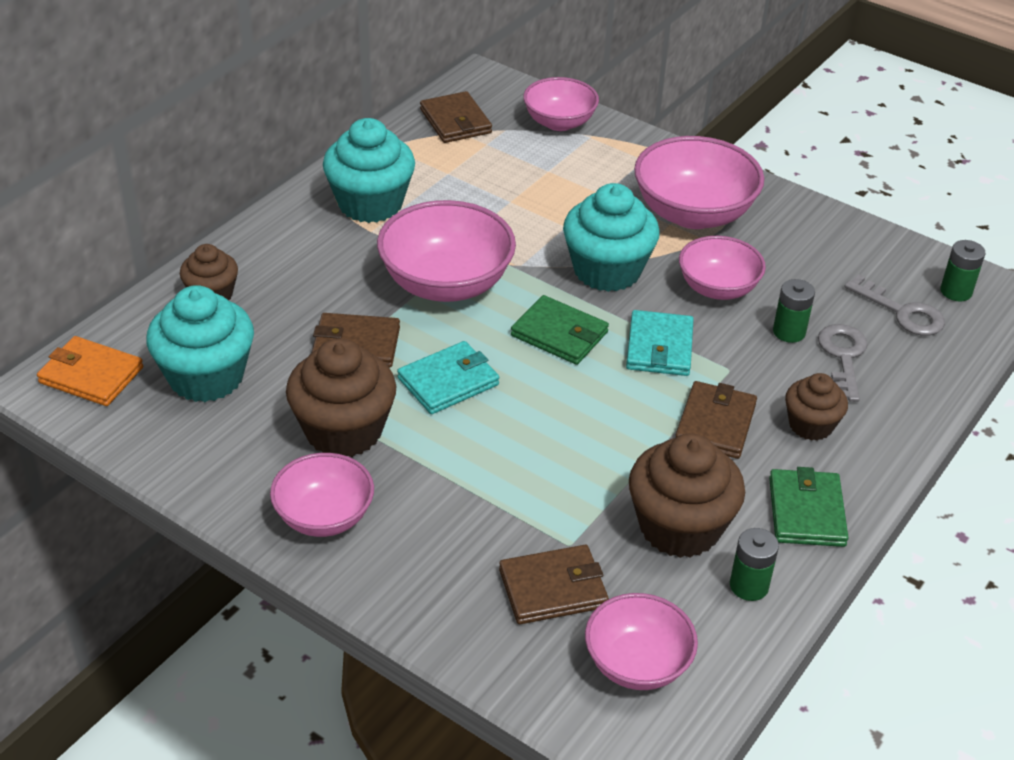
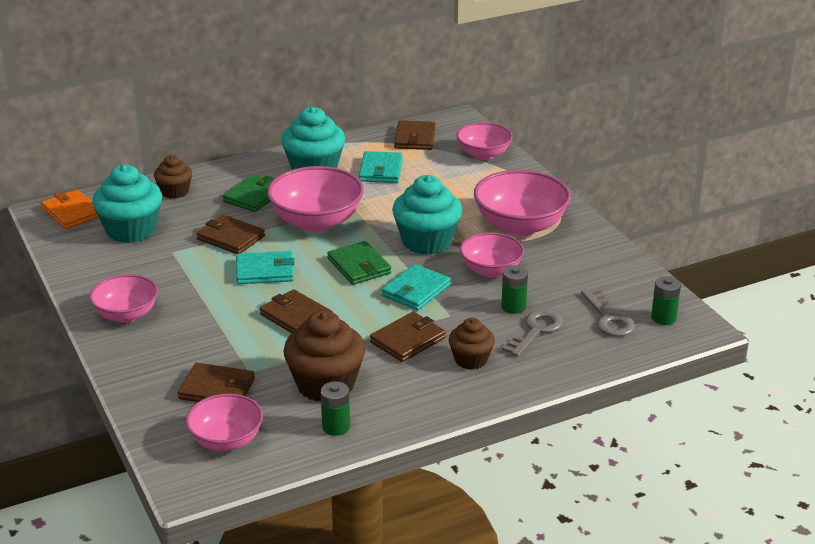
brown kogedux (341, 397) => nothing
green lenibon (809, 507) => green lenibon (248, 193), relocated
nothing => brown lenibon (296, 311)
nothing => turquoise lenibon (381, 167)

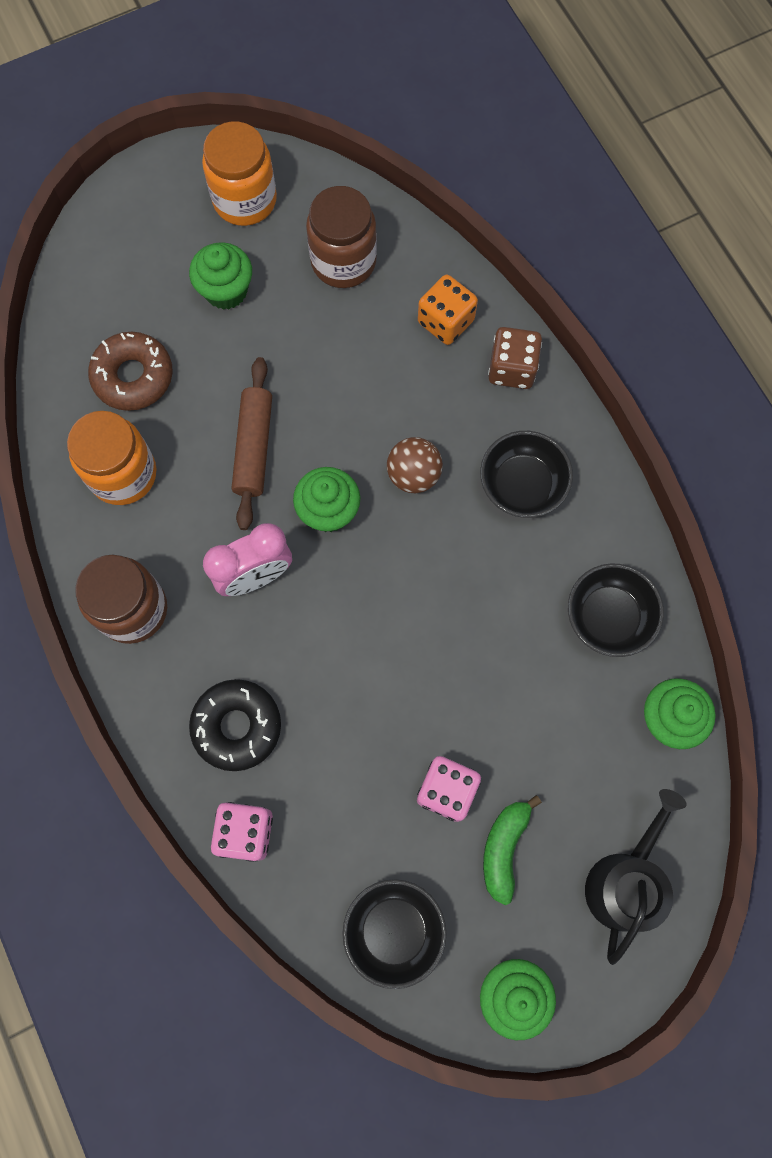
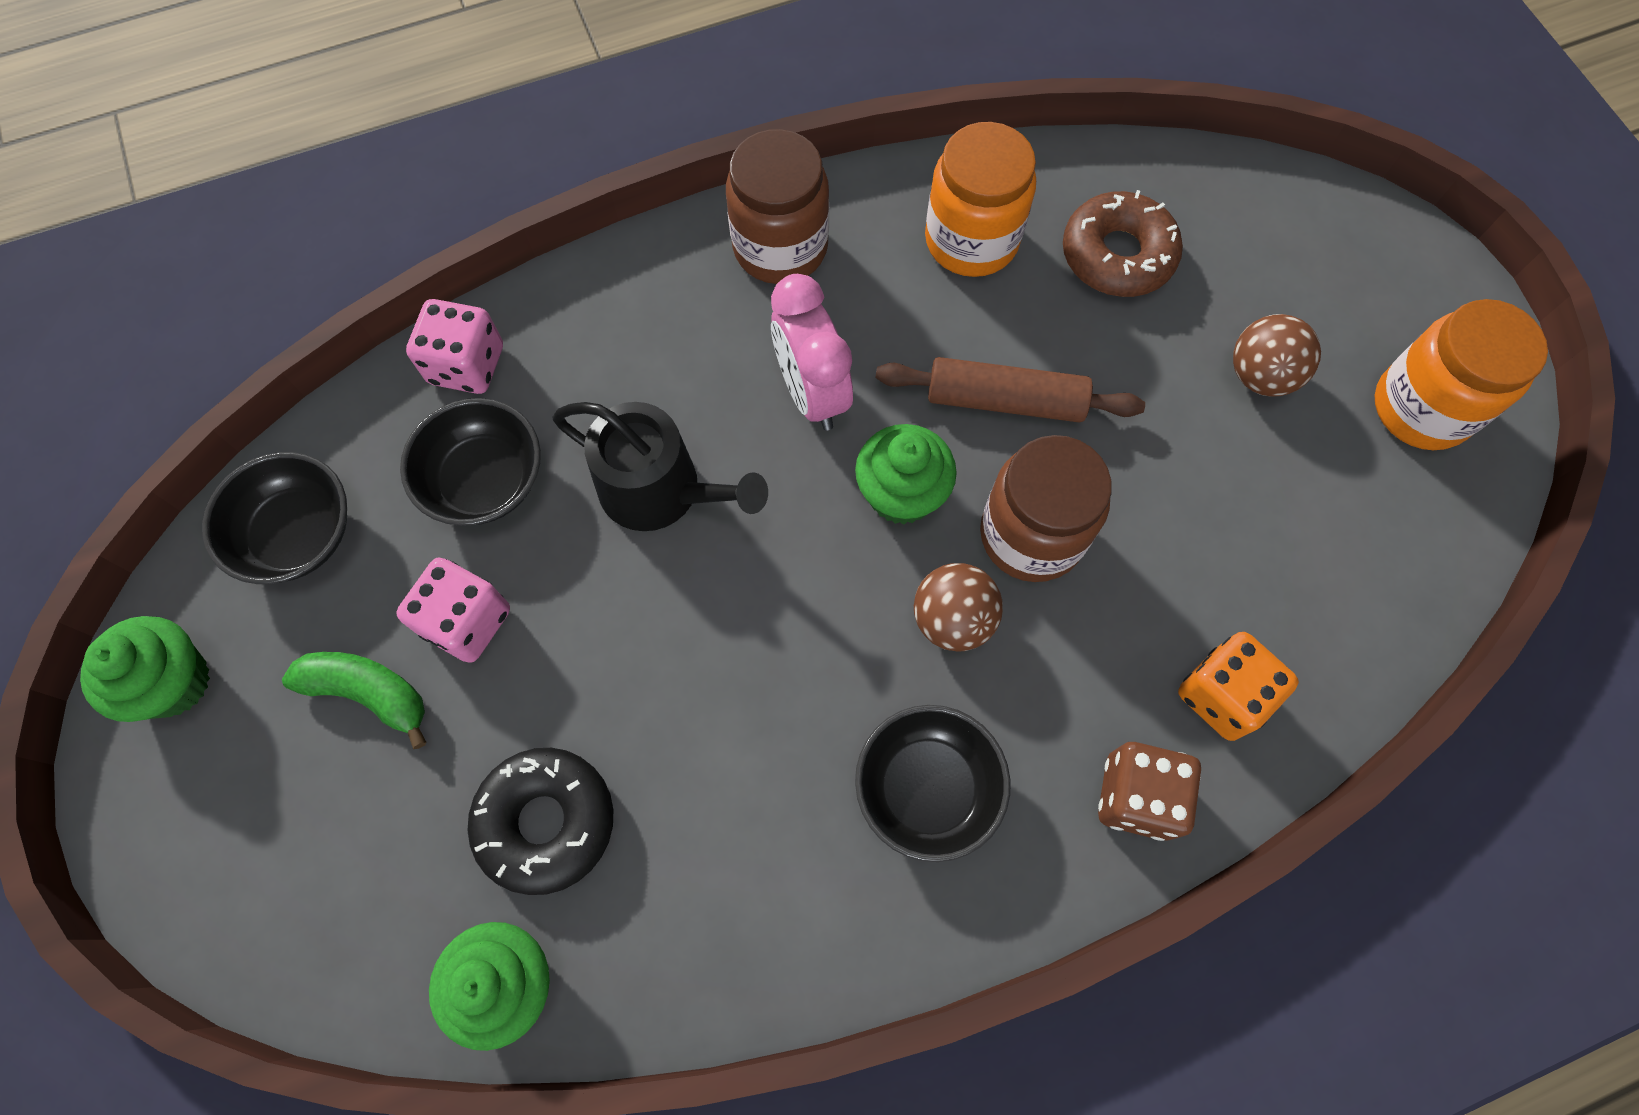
green kogedux (220, 276) => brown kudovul (1277, 355)
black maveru (235, 725) => black maveru (540, 821), relocated
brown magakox (341, 237) => brown magakox (1046, 508), relocated
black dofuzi (616, 610) => black dofuzi (470, 462), relocated
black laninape (636, 877) => black laninape (660, 466), relocated

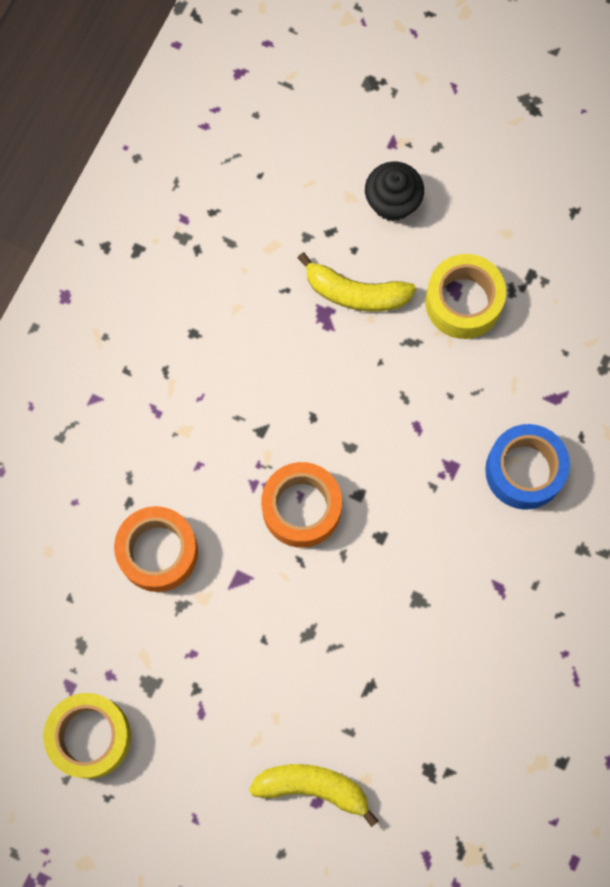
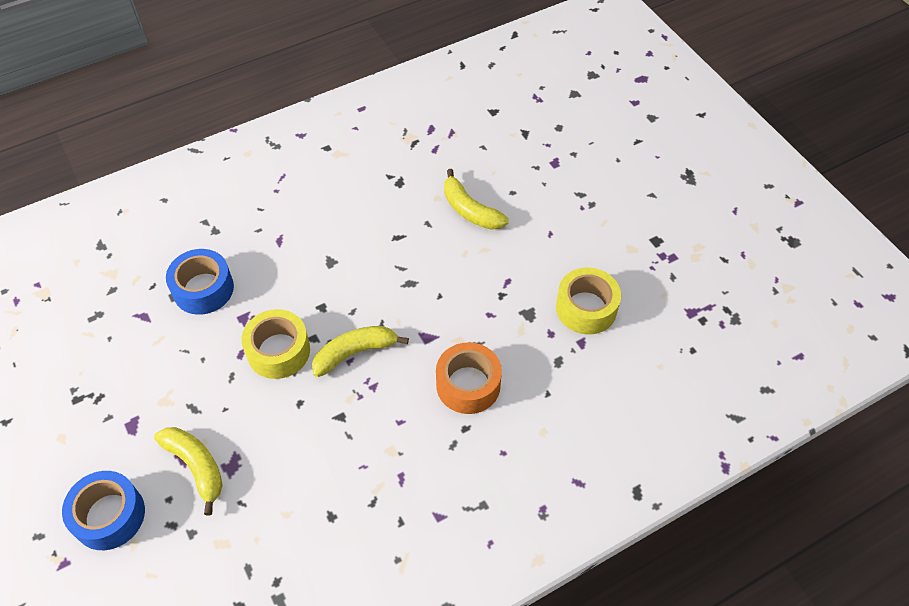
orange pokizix (301, 505) => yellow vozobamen (360, 351)
black kogedux (394, 191) => blue pokizix (103, 510)
yellow pokizix (465, 296) => yellow pokizix (276, 344), relocated

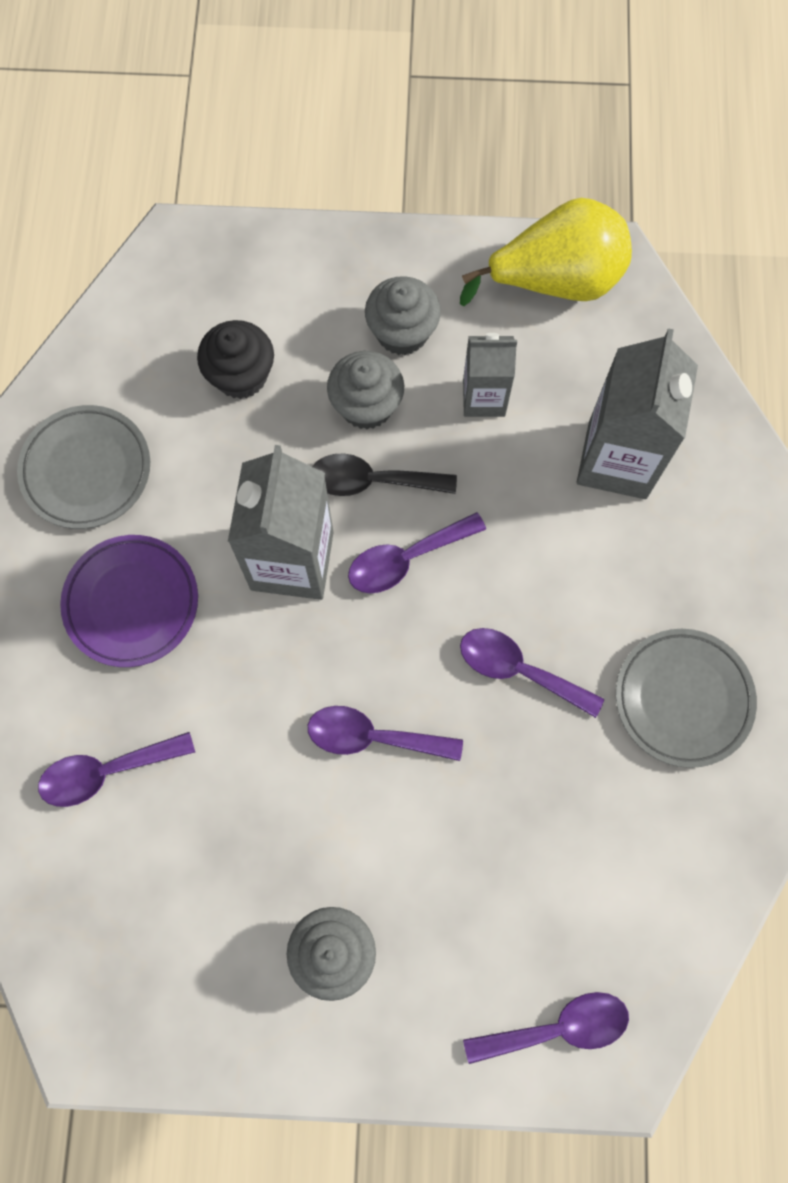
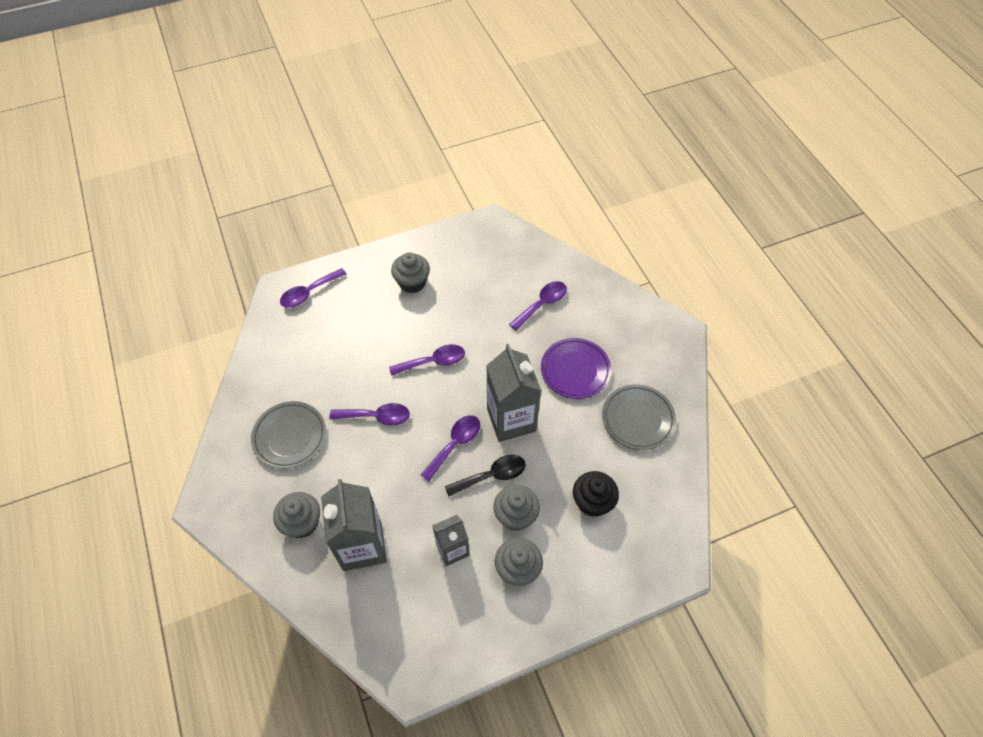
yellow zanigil (546, 252) => nothing
nothing => grey kogedux (296, 515)

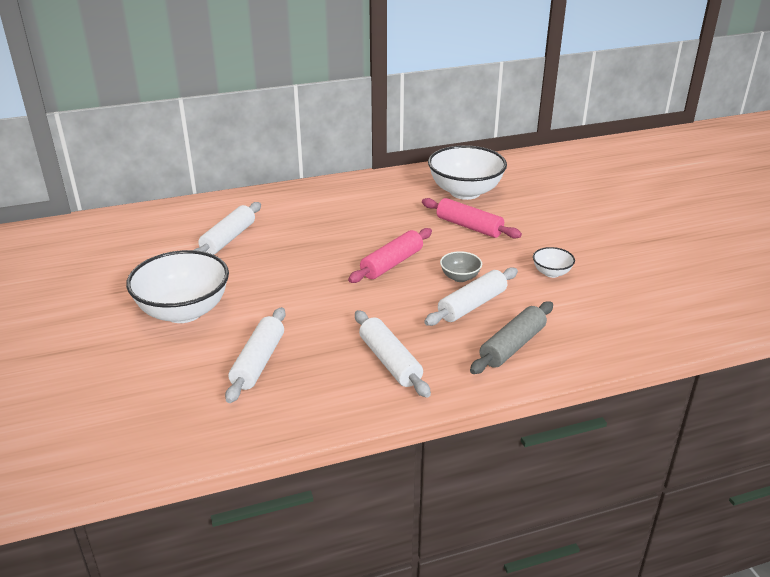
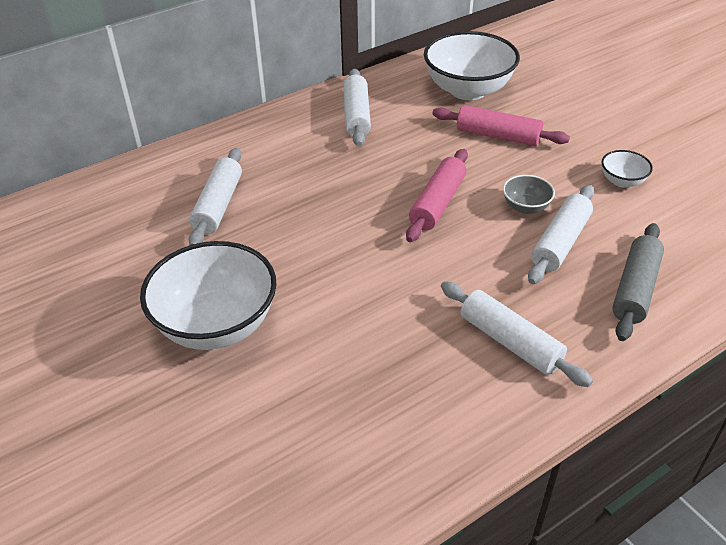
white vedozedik (255, 355) => white vedozedik (357, 107), relocated

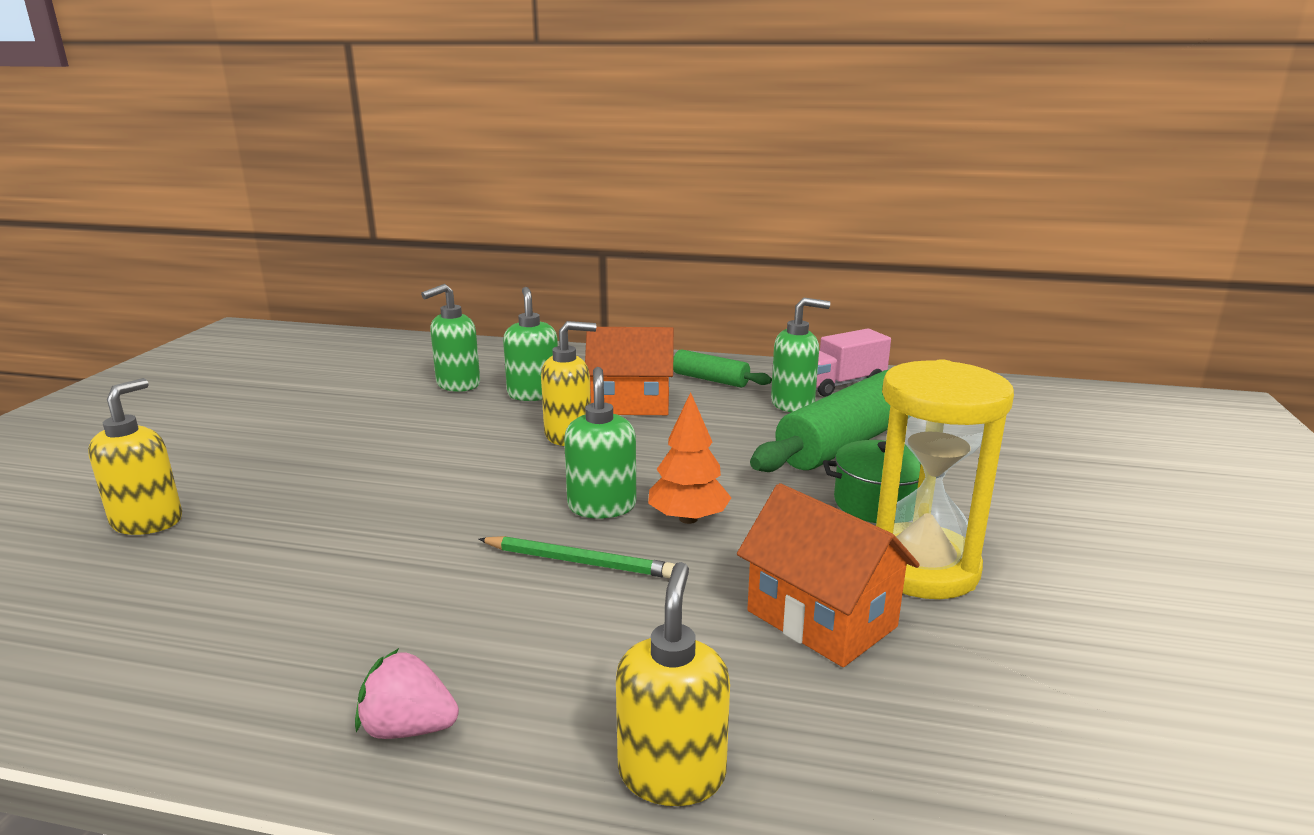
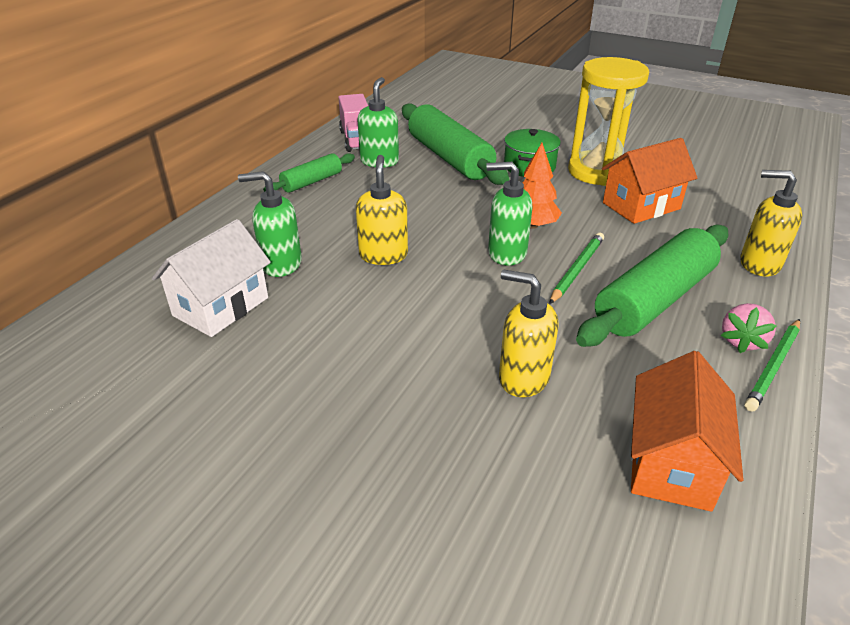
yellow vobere (135, 456) => yellow vobere (529, 333), relocated
green vobere (450, 338) => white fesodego (211, 278)
orange fesodego (629, 371) => orange fesodego (687, 431), relocated
nothing => green vedozedik (652, 285)
nothing => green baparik (772, 365)

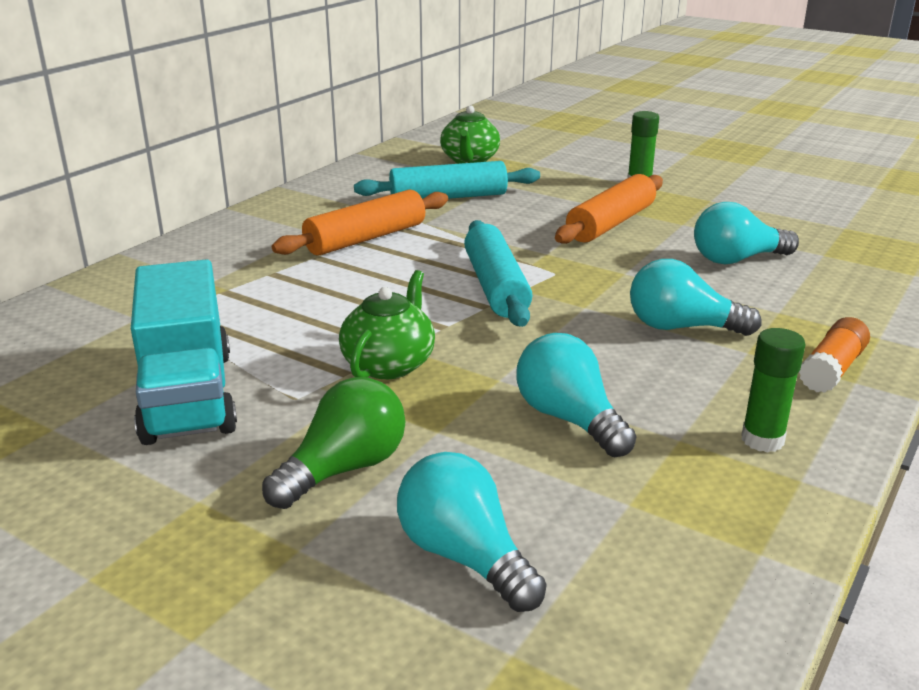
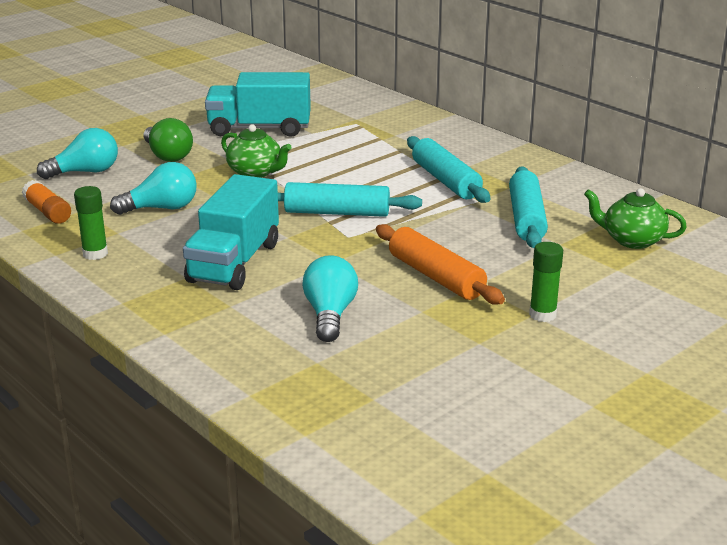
orange vedozedik (360, 222) => turquoise vedozedik (448, 169)
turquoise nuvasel (696, 297) => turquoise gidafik (231, 232)
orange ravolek (834, 355) => orange ravolek (46, 202), relocated

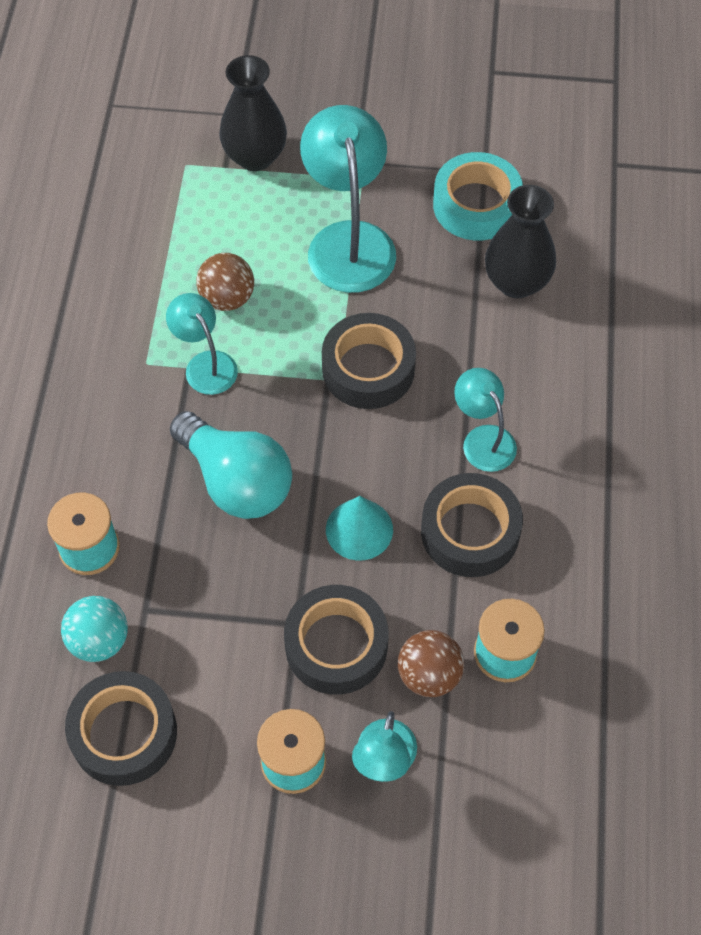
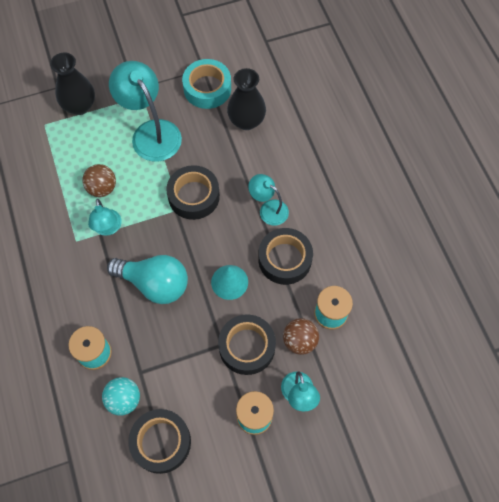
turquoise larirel (202, 344) => turquoise larirel (105, 217), 135 degrees counterclockwise

